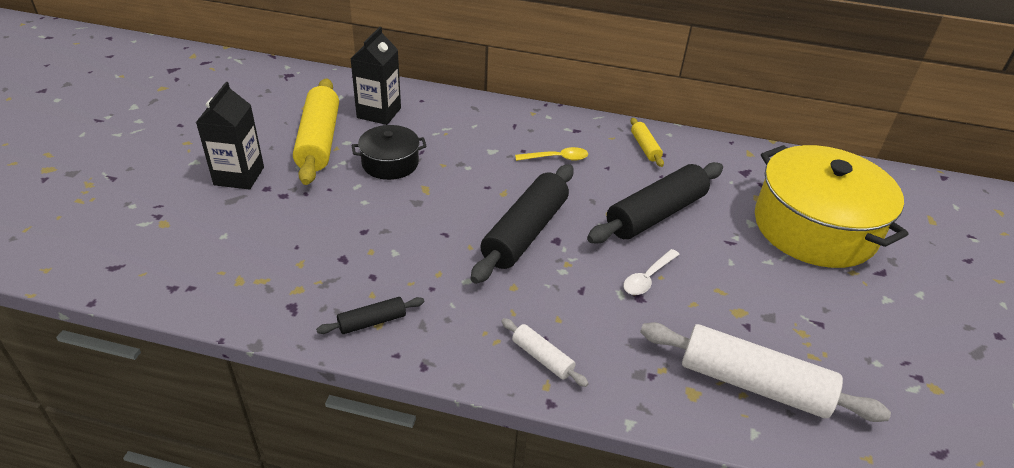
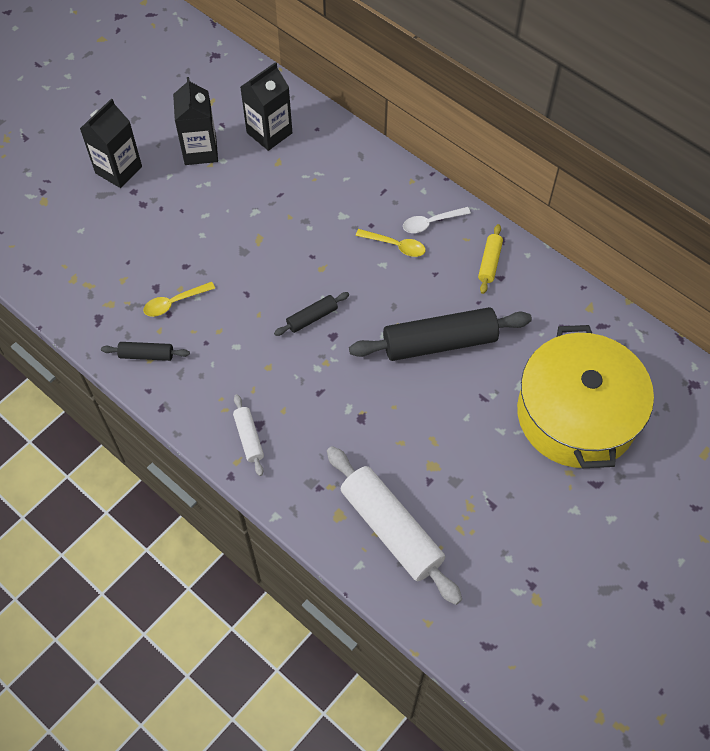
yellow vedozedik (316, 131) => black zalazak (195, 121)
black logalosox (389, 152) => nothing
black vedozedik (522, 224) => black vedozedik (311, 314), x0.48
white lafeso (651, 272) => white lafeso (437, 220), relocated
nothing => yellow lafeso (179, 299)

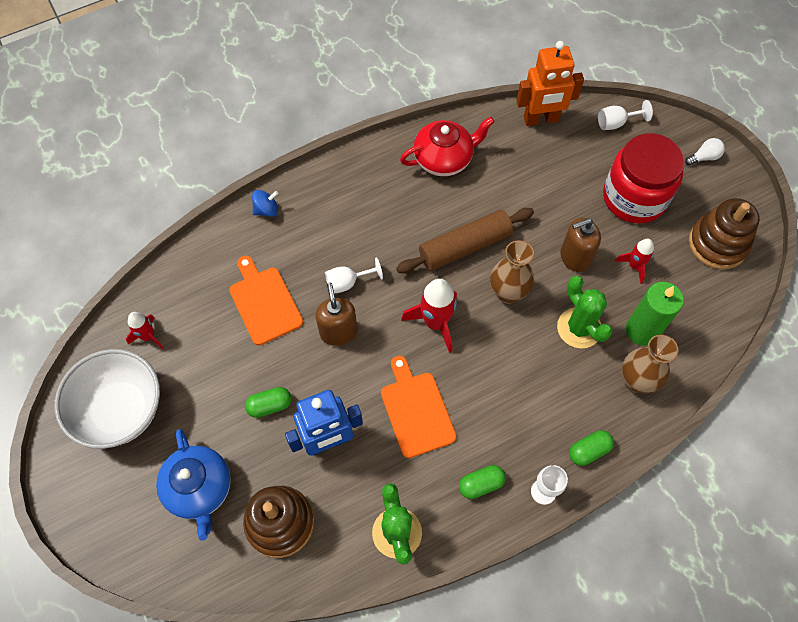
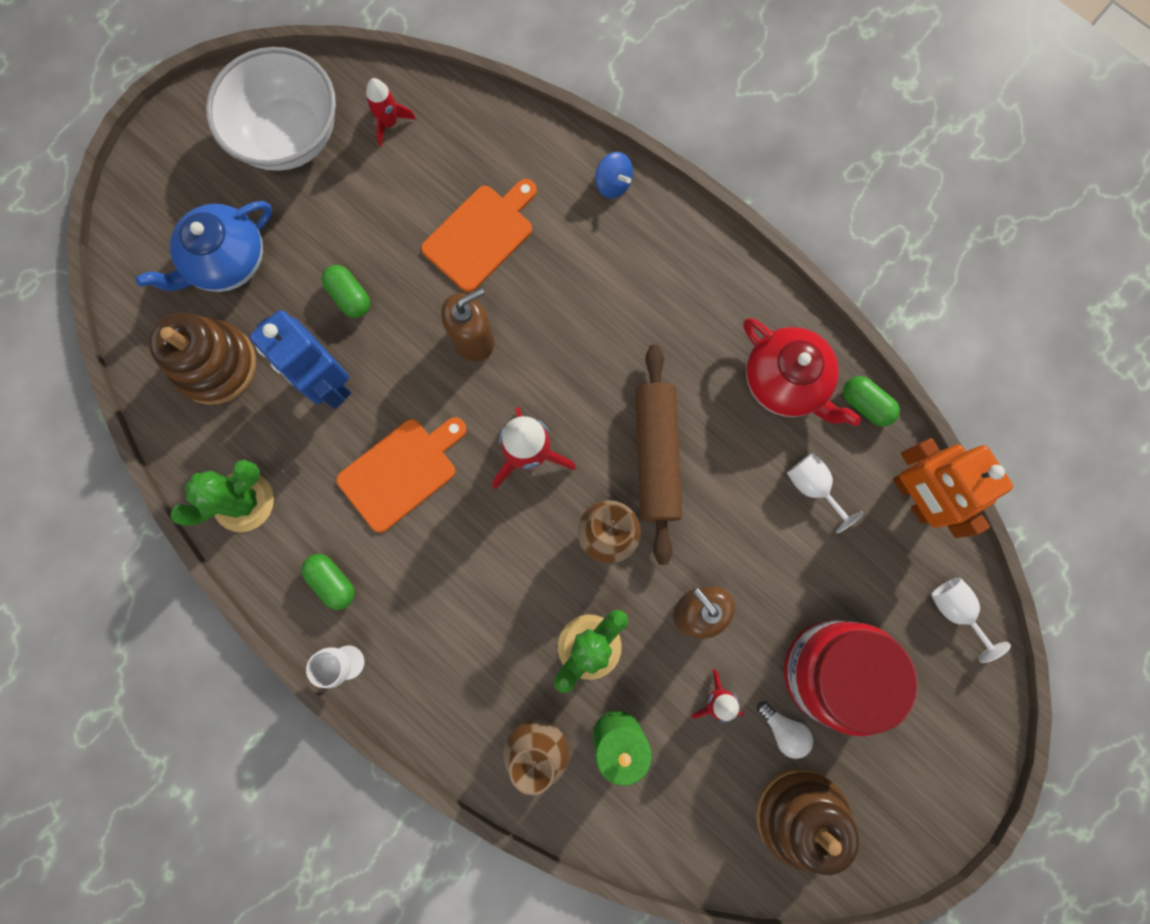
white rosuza (354, 275) => white rosuza (825, 493), relocated
brown vedozedik (465, 240) => brown vedozedik (659, 455), 45 degrees clockwise
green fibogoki (591, 448) => green fibogoki (871, 401), relocated
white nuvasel (705, 152) => white nuvasel (785, 730), relocated

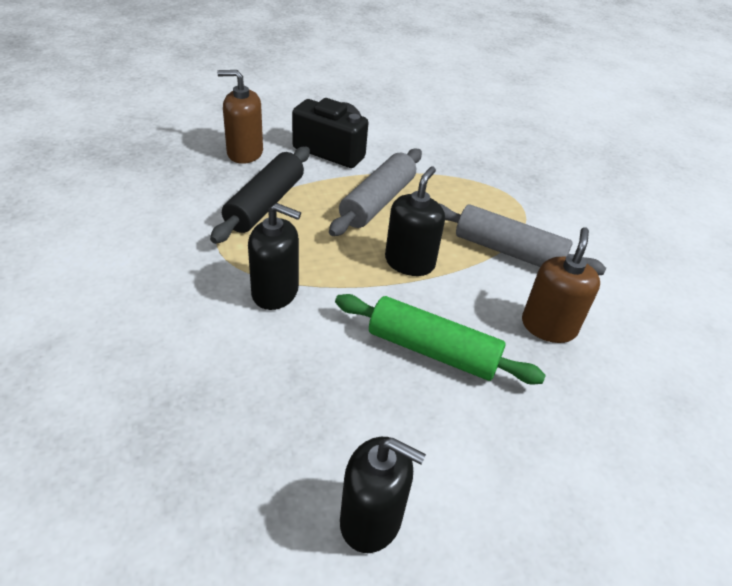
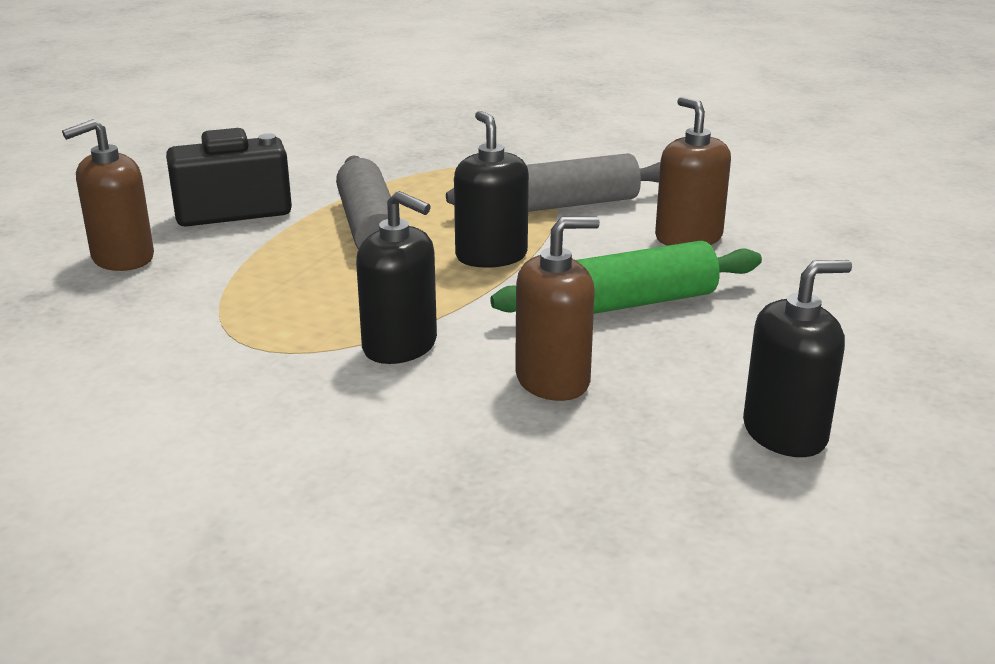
black vedozedik (260, 195) => nothing
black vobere (274, 256) => black vobere (396, 277), 60 degrees clockwise
nothing => brown vobere (557, 309)

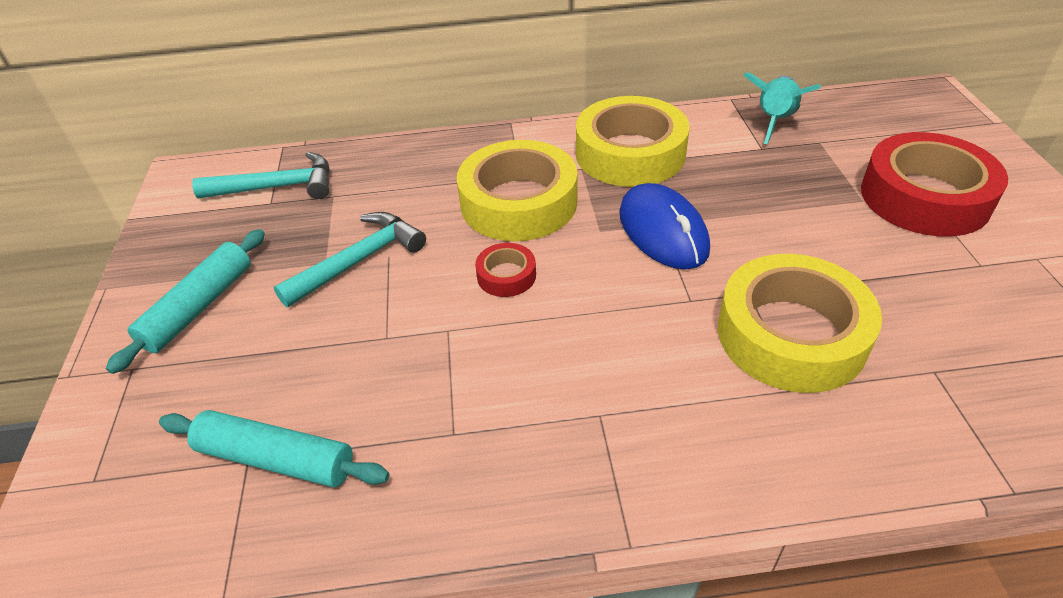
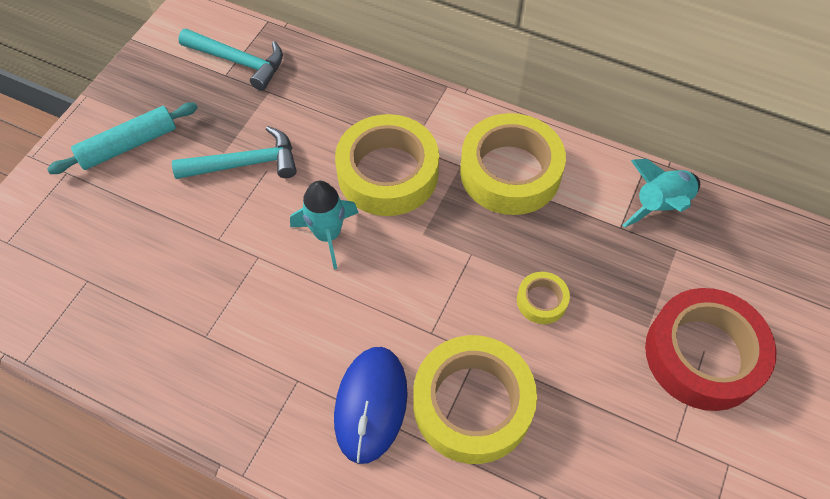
turquoise vedozedik (274, 448) => nothing
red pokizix (505, 270) => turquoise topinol (324, 225)
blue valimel (664, 226) => blue valimel (371, 405), relocated
nothing => yellow pokizix (543, 298)

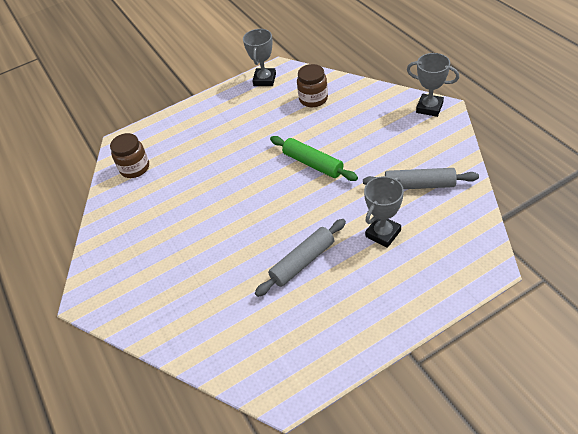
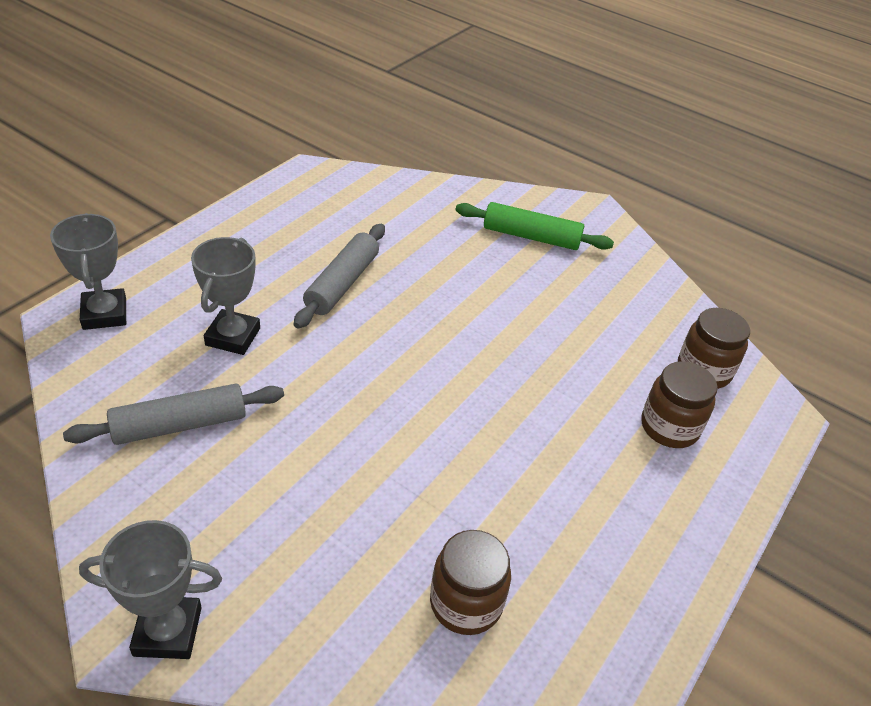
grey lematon (259, 57) => grey lematon (88, 271), relocated
green vedozedik (314, 158) => green vedozedik (535, 226), relocated
nothing => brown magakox (679, 404)

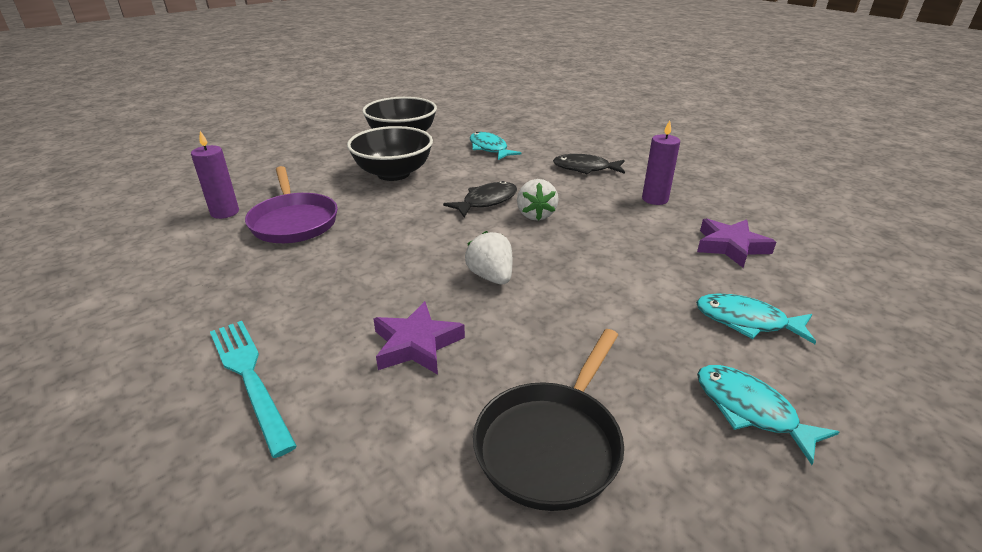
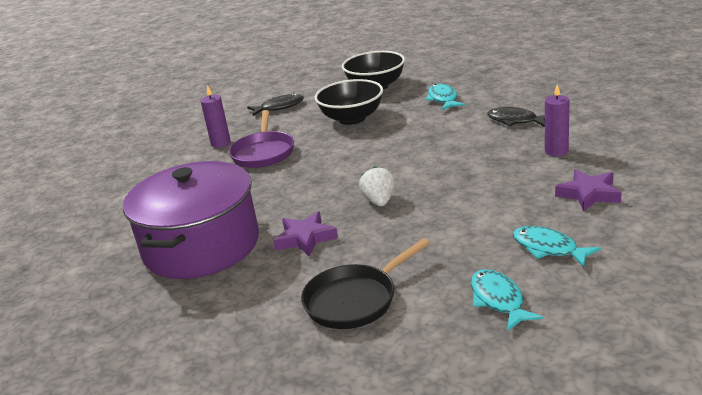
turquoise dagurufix (253, 389) => purple logalosox (191, 220)
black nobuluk (480, 199) => black nobuluk (275, 104), relocated
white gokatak (538, 200) => nothing

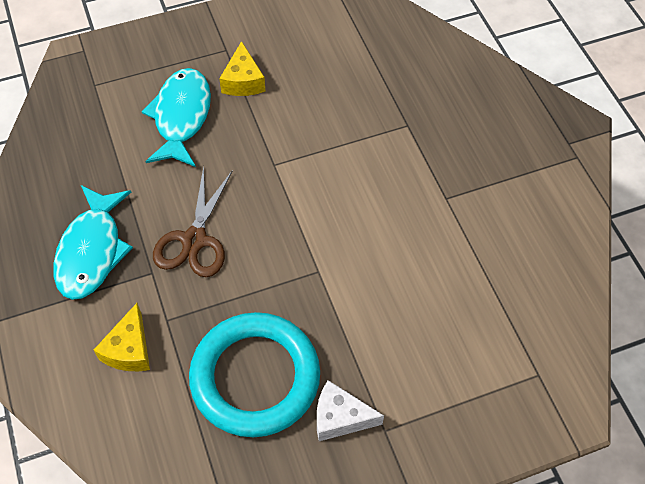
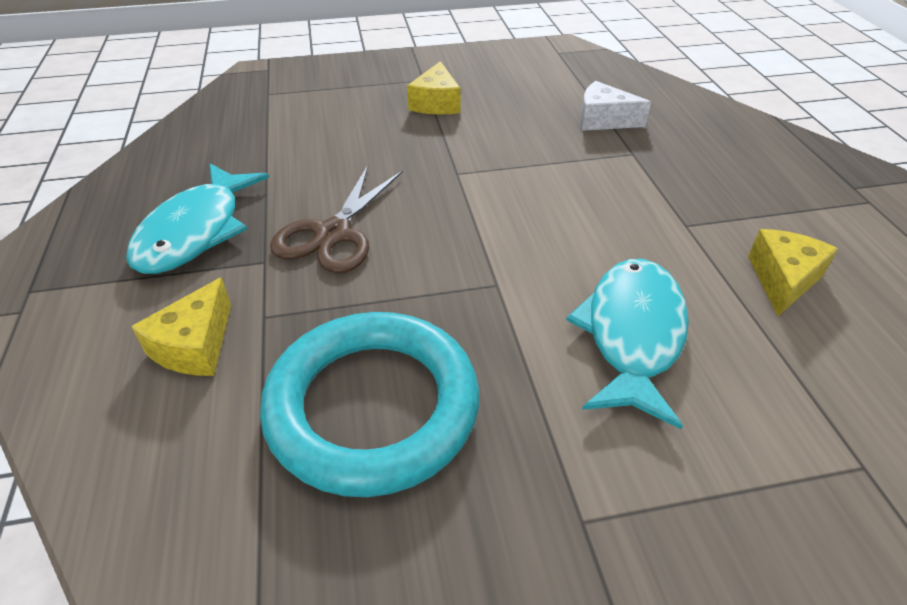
turquoise nobuluk (176, 117) => turquoise nobuluk (627, 344), relocated
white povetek (350, 410) => white povetek (615, 106), relocated
nothing => yellow povetek (793, 272)

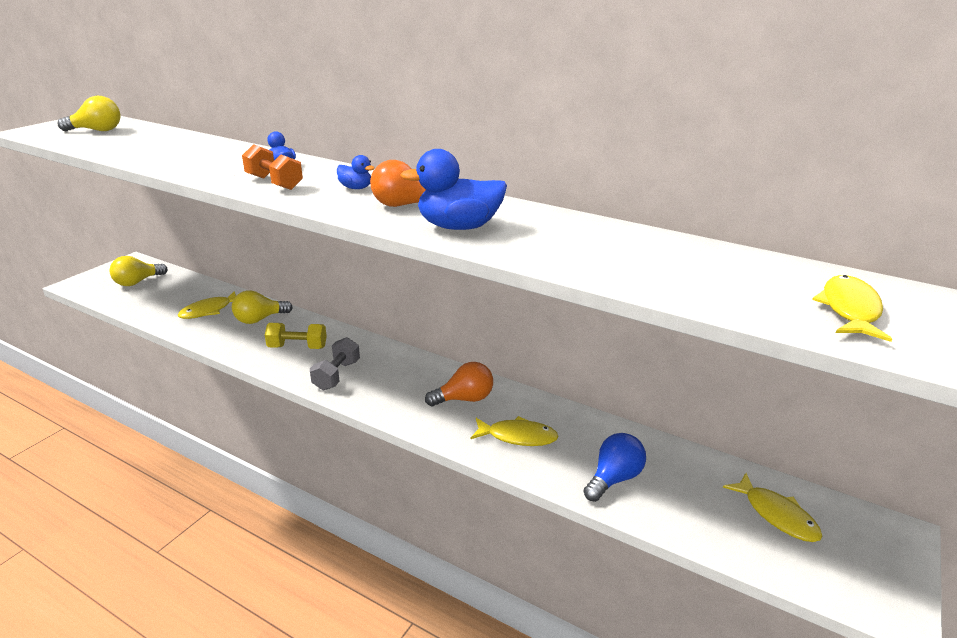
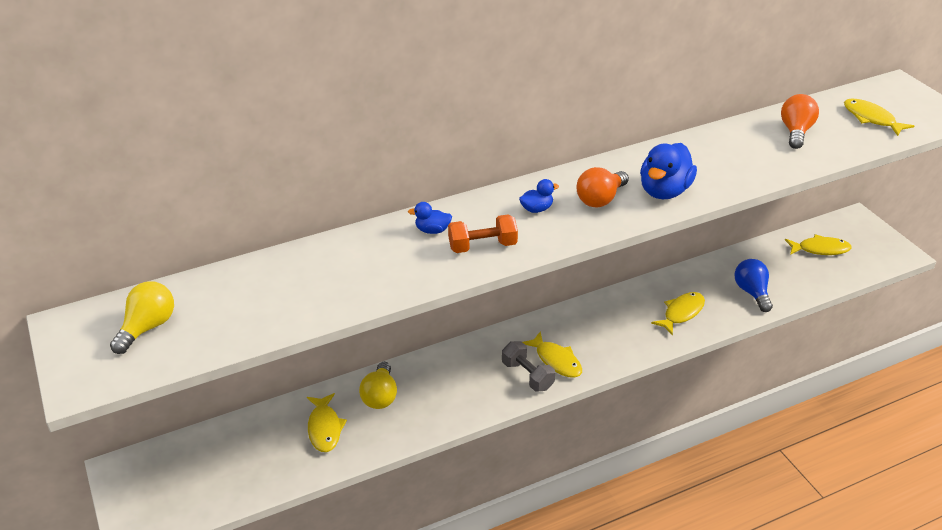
yellow nuvasel (138, 271) => nothing
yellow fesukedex (296, 336) => nothing
orange nuvasel (459, 384) => orange nuvasel (800, 121), relocated
nothing => yellow nobuluk (552, 354)

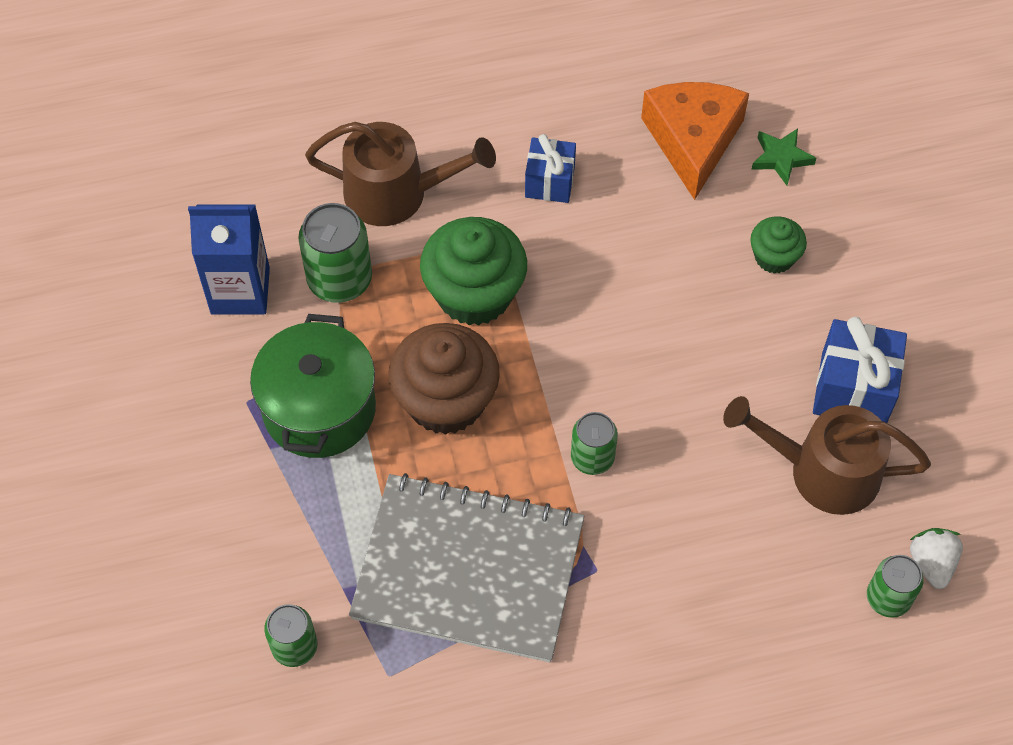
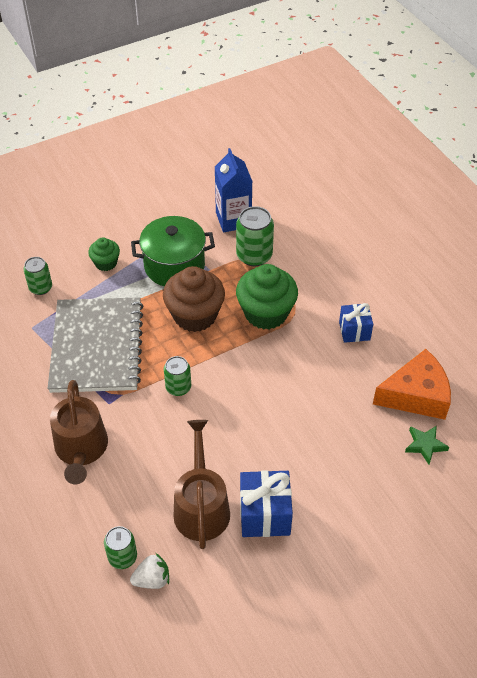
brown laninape (400, 174) => brown laninape (79, 432), relocated
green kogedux (778, 245) => green kogedux (104, 254), relocated

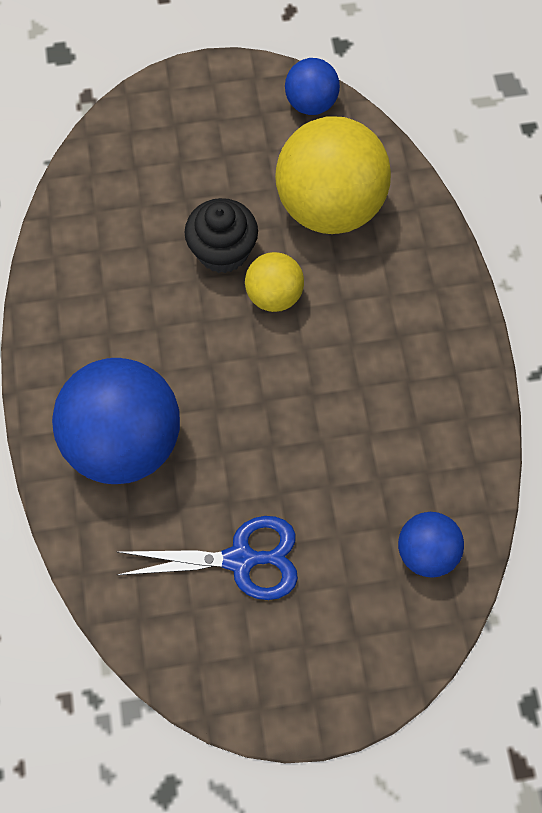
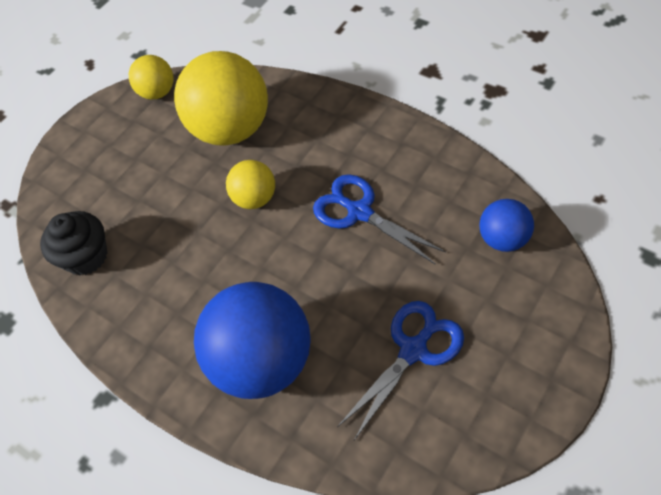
black kogedux (221, 235) => black kogedux (73, 243), relocated
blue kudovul (312, 86) => yellow kudovul (151, 77)
nothing => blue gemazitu (379, 219)

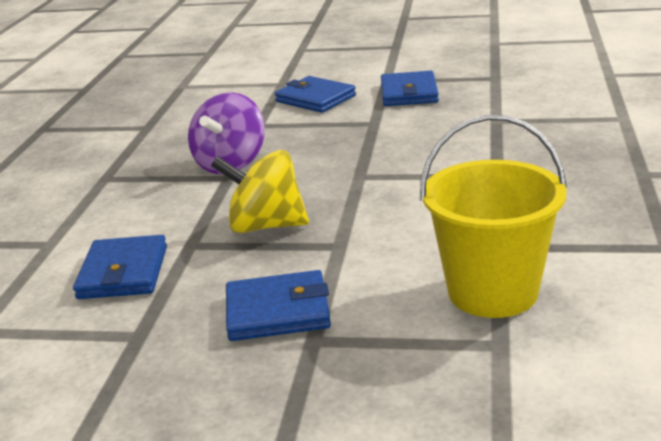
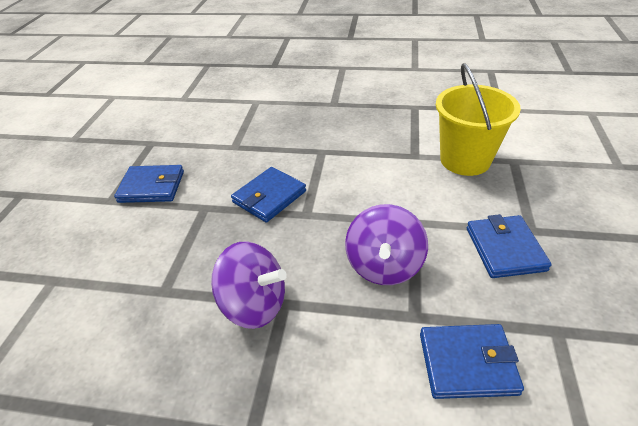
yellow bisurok (260, 191) => purple bisurok (386, 244)
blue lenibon (315, 94) => blue lenibon (268, 195), relocated

